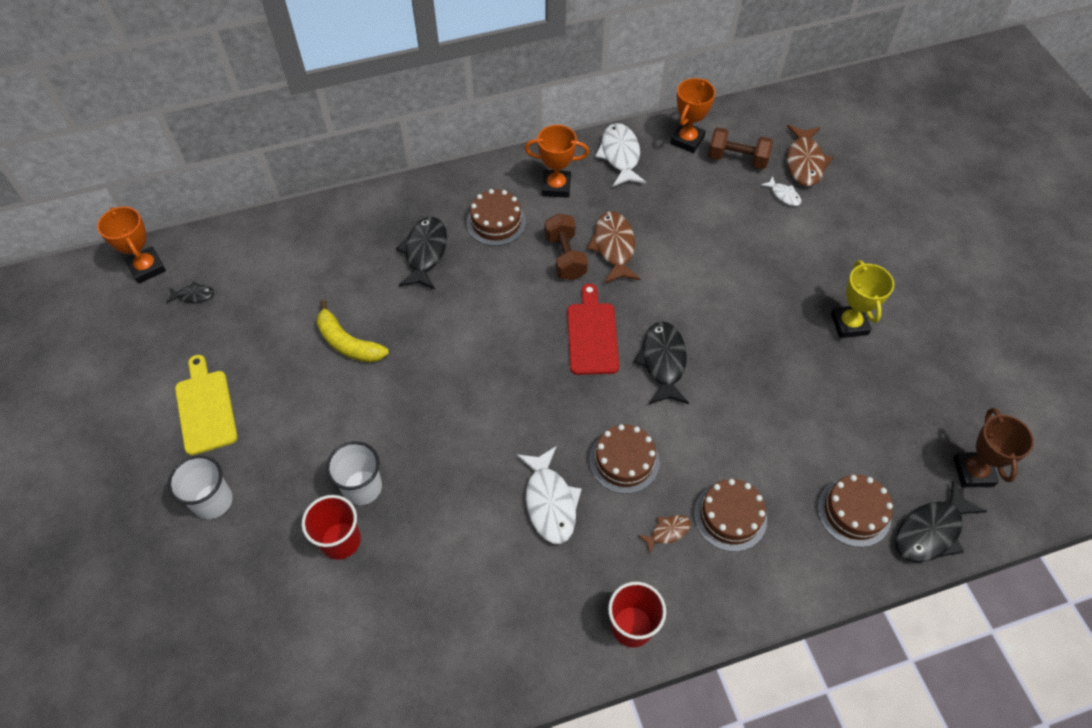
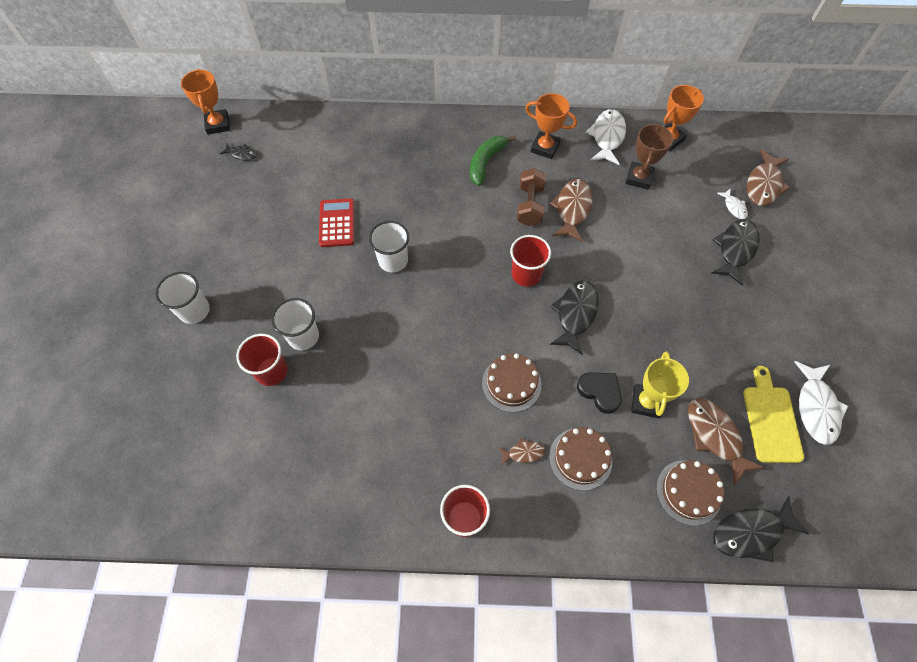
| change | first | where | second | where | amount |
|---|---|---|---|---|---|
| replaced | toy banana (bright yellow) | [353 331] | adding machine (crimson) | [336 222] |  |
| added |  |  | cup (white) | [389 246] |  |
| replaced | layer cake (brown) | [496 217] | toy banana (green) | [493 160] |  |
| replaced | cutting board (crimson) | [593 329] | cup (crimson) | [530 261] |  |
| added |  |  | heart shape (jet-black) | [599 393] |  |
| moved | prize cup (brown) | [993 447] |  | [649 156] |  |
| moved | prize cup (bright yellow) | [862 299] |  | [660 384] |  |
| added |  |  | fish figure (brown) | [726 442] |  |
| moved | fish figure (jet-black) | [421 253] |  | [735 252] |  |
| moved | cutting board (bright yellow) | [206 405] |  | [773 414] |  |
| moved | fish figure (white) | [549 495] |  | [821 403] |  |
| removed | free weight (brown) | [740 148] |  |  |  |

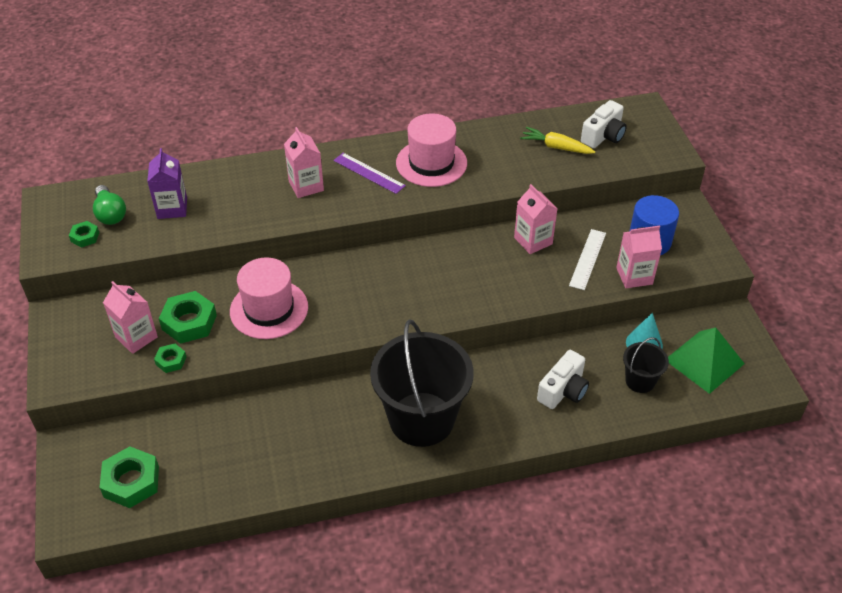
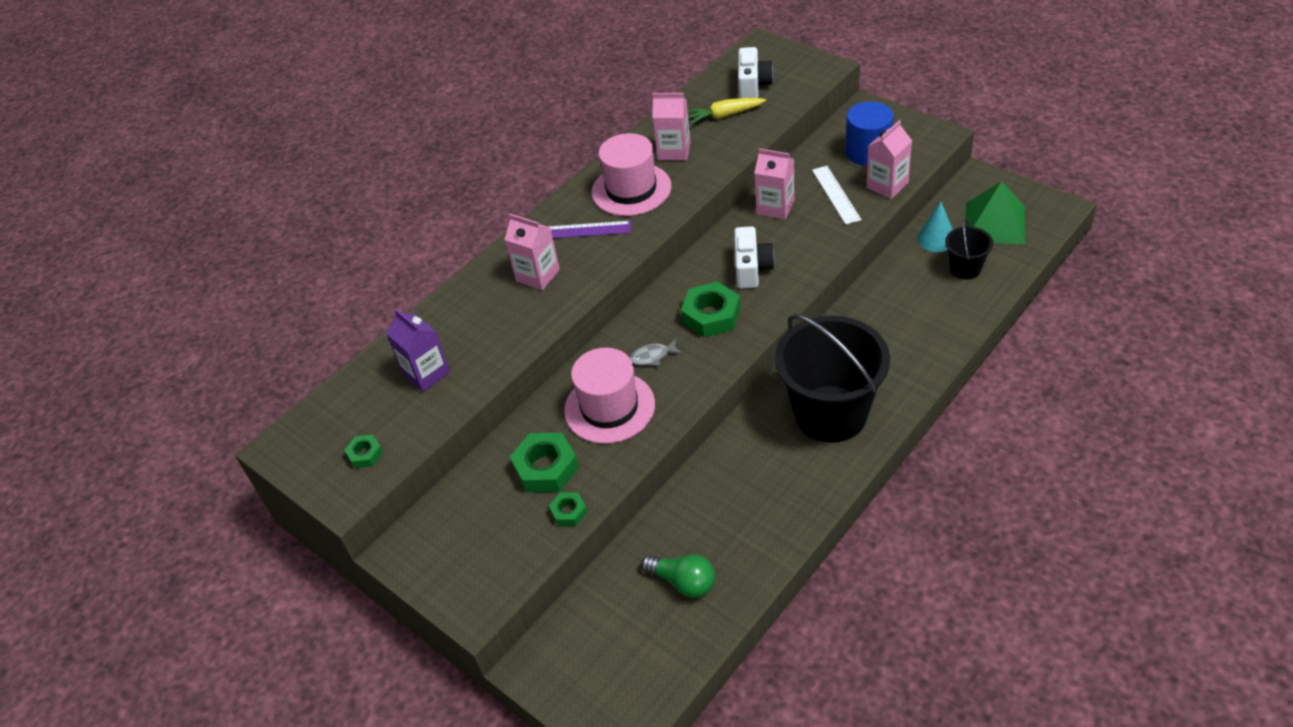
| change | first | where | second | where | amount |
|---|---|---|---|---|---|
| added |  |  | fish figure (gray) | [655 352] |  |
| moved | bulb (green) | [109 205] |  | [678 576] |  |
| moved | carton (pink) | [130 317] |  | [671 126] |  |
| moved | hexagon nut (green) | [129 477] |  | [711 310] |  |
| moved | camera (white) | [563 379] |  | [754 257] |  |

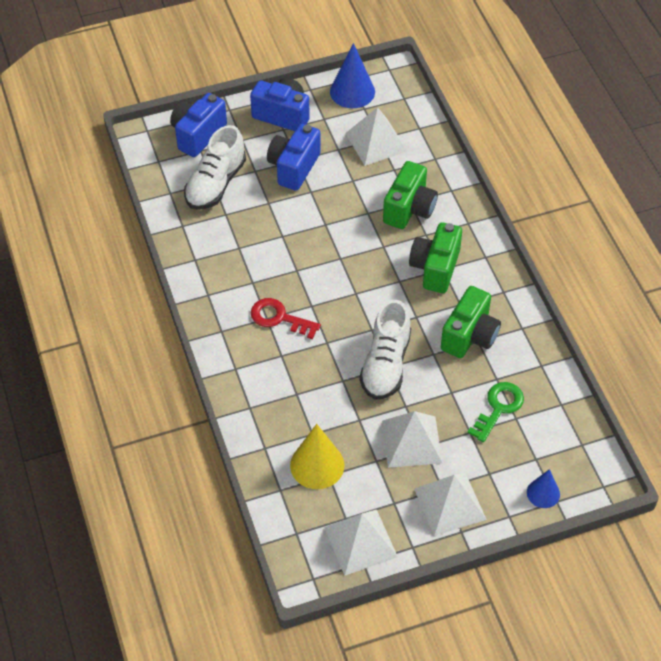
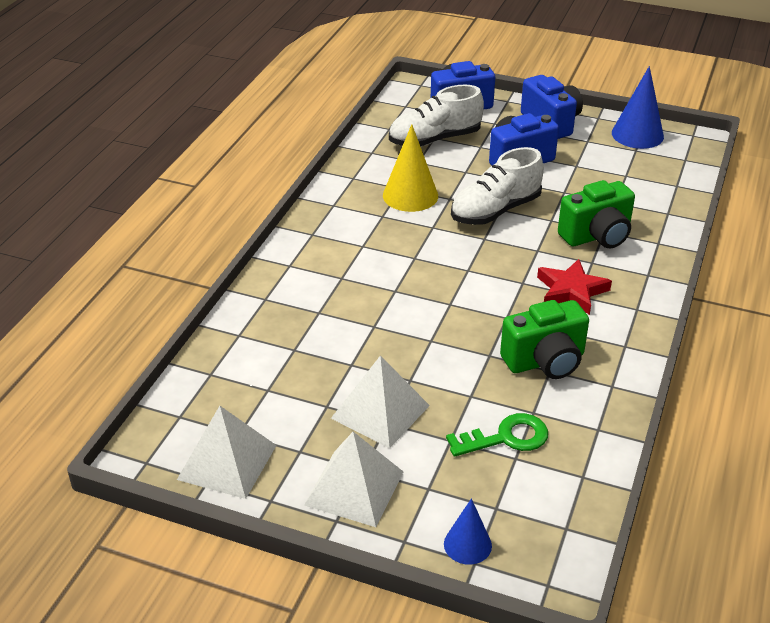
| change | first | where | second | where | amount |
|---|---|---|---|---|---|
| moved | solid cone (bright yellow) | [317 456] |  | [410 168] |  |
| moved | lace-up shoe (white) | [385 350] |  | [497 186] |  |
| replaced | camera (green) | [435 257] | star shape (crimson) | [574 287] |  |
| removed | key (crimson) | [286 318] |  |  |  |
| removed | pyramid shape (white) | [376 136] |  |  |  |

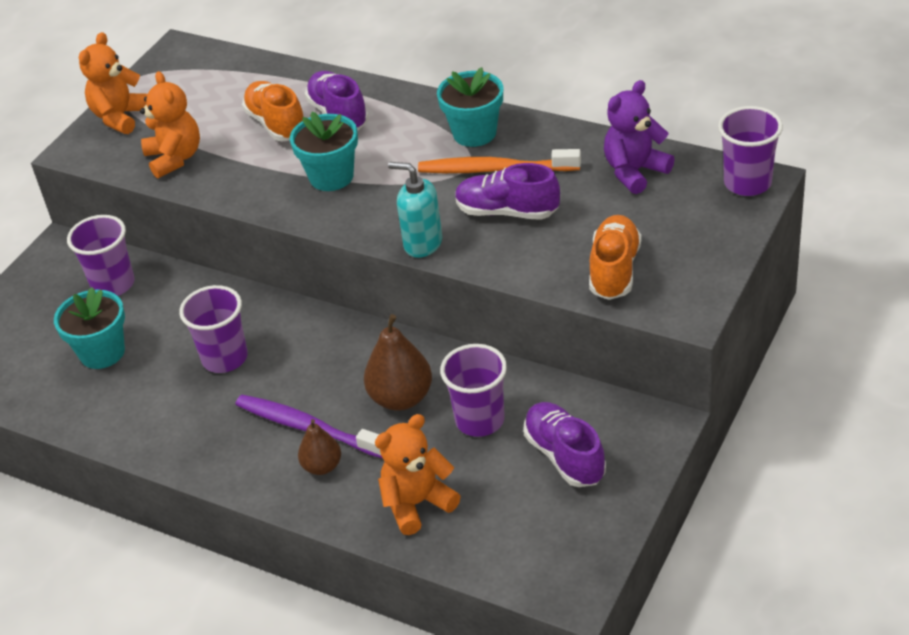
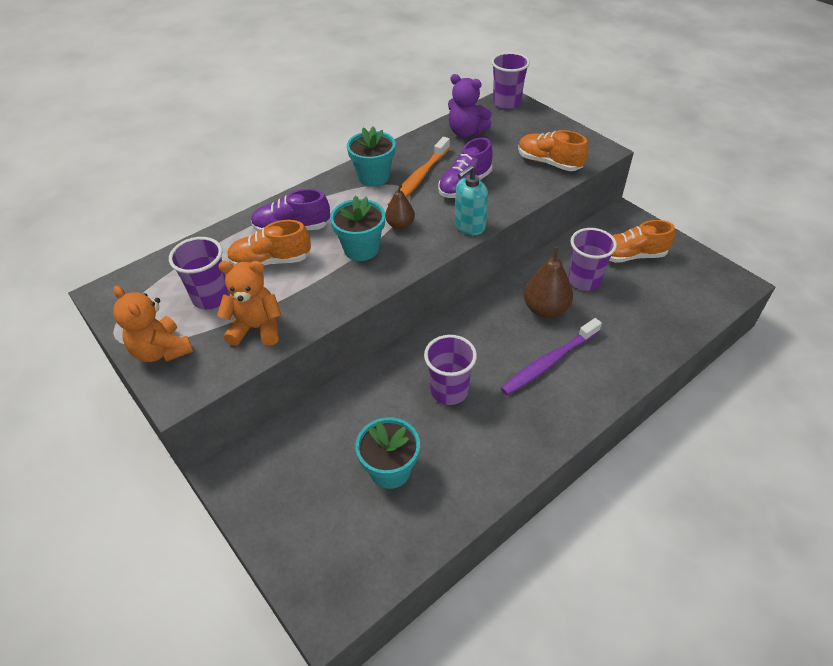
| change | first | where | second | where | amount |
|---|---|---|---|---|---|
| moved | cup (violet) | [101 255] |  | [199 273] |  |
| moved | toy pear (brown) | [319 447] |  | [400 207] |  |
| turned | teddy (violet) | [639 137] |  | [470 105] | 45 degrees counterclockwise |
| recoloured | lace-up shoe (violet) | [564 444] | lace-up shoe (orange) | [642 241] |  |
| removed | teddy (orange) | [418 474] |  |  |  |

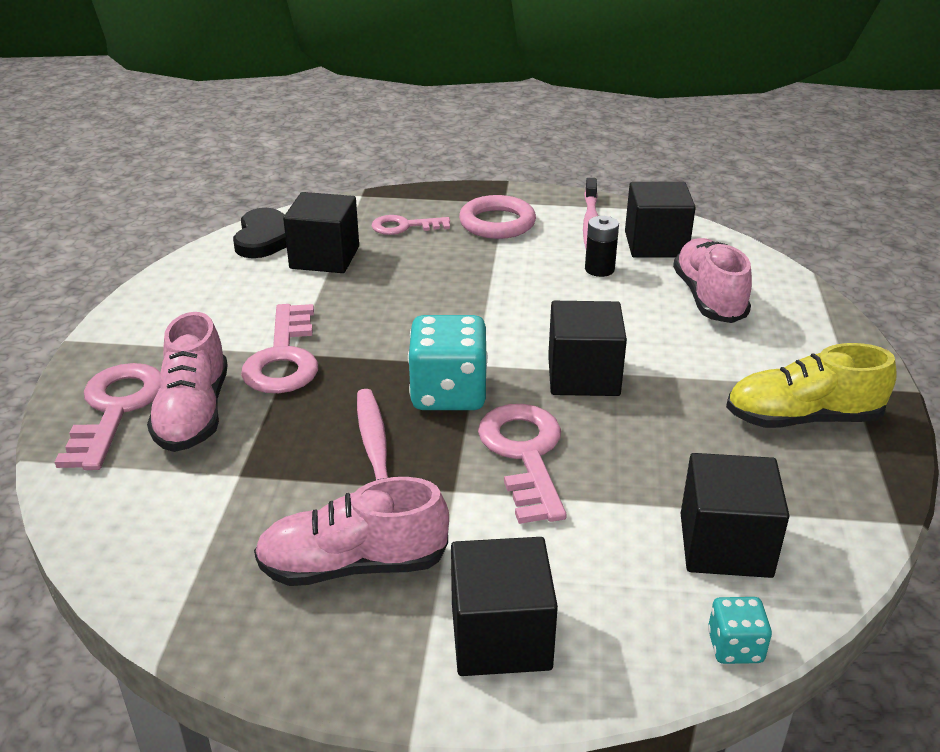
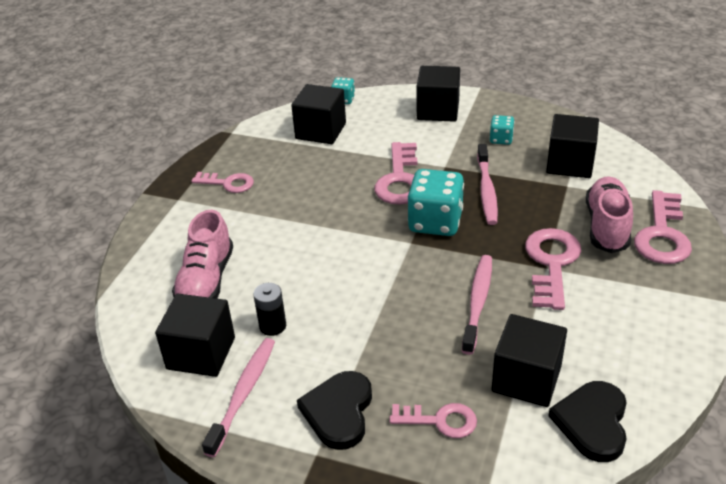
| change | first | where | second | where | amount |
|---|---|---|---|---|---|
| replaced | lace-up shoe (bright yellow) | [811 385] | key (pink) | [222 182] |  |
| replaced | hoop (pink) | [497 217] | heart shape (jet-black) | [334 410] |  |
| added |  |  | dental brush (pink) | [477 305] |  |
| replaced | lace-up shoe (pink) | [351 531] | die (teal) | [502 130] |  |
| moved | block (jet-black) | [587 348] |  | [572 146] |  |

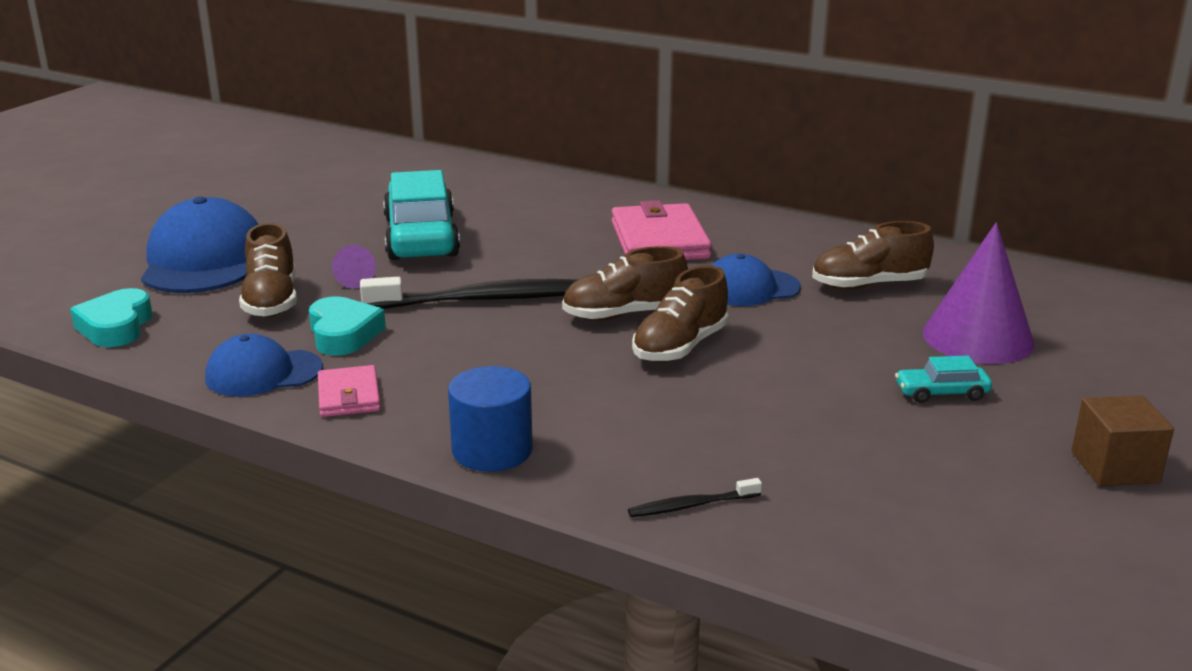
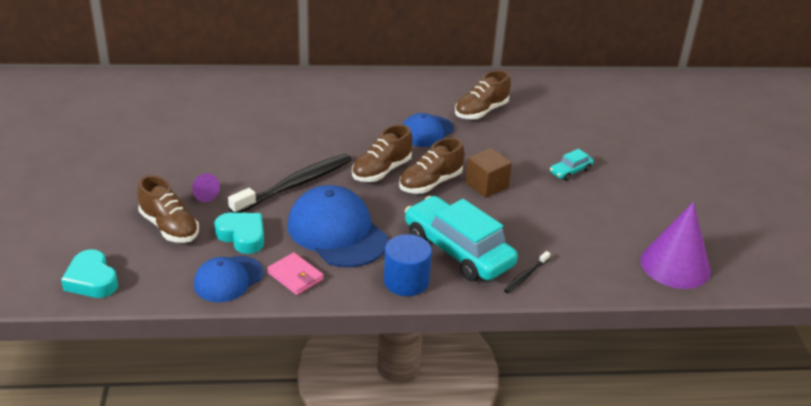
| change | first | where | second | where | amount |
|---|---|---|---|---|---|
| moved | cap (royal blue) | [200 244] |  | [337 226] |  |
| turned | lace-up shoe (brown) | [680 314] |  | [432 166] | 45 degrees clockwise |
| moved | toy car (teal) | [421 215] |  | [461 238] |  |
| moved | block (brown) | [1123 440] |  | [488 173] |  |
| moved | solid cone (violet) | [979 293] |  | [675 245] |  |
| removed | wallet (pink) | [662 230] |  |  |  |

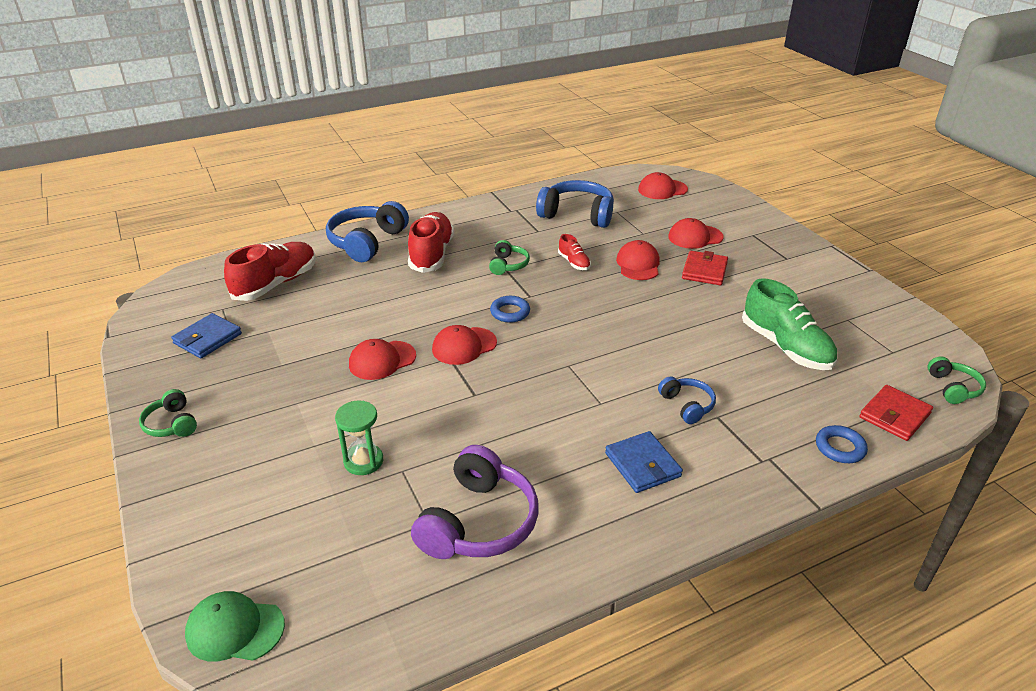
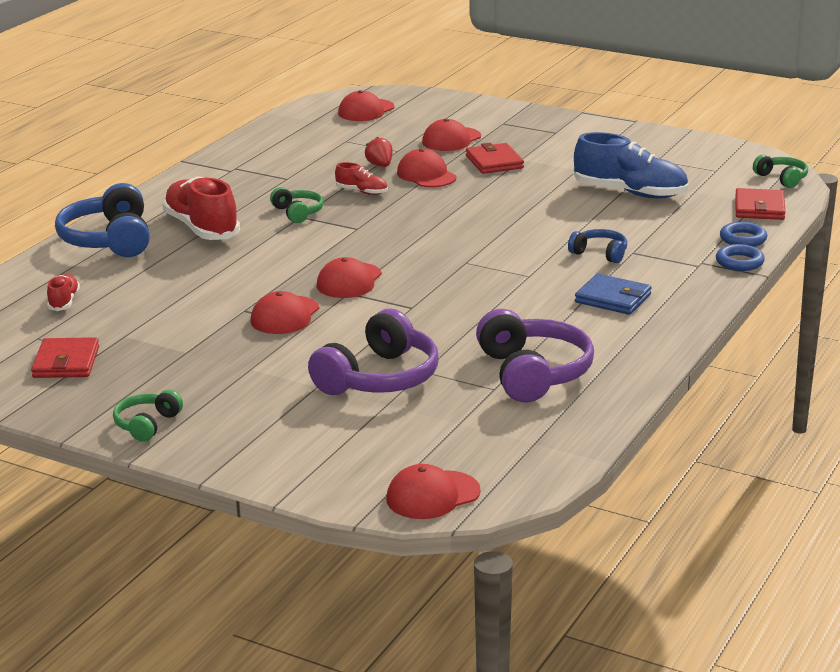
| change | first | where | second | where | amount |
|---|---|---|---|---|---|
| recoloured | wallet (royal blue) | [206 335] | wallet (crimson) | [65 357] |  |
| resized | lace-up shoe (crimson) | [270 271] |  | [63 292] | x0.49 |
| turned | headphones (green) | [168 413] |  | [148 416] | 90 degrees clockwise |
| replaced | hourglass (green) | [359 437] | headphones (violet) | [373 351] |  |
| added |  |  | strawberry (crimson) | [379 152] |  |
| recoloured | cap (green) | [235 626] | cap (crimson) | [433 491] |  |
| recoloured | lace-up shoe (green) | [789 324] | lace-up shoe (royal blue) | [631 165] |  |
| moved | hoop (royal blue) | [510 309] |  | [740 257] |  |
| removed | headphones (royal blue) | [575 204] |  |  |  |

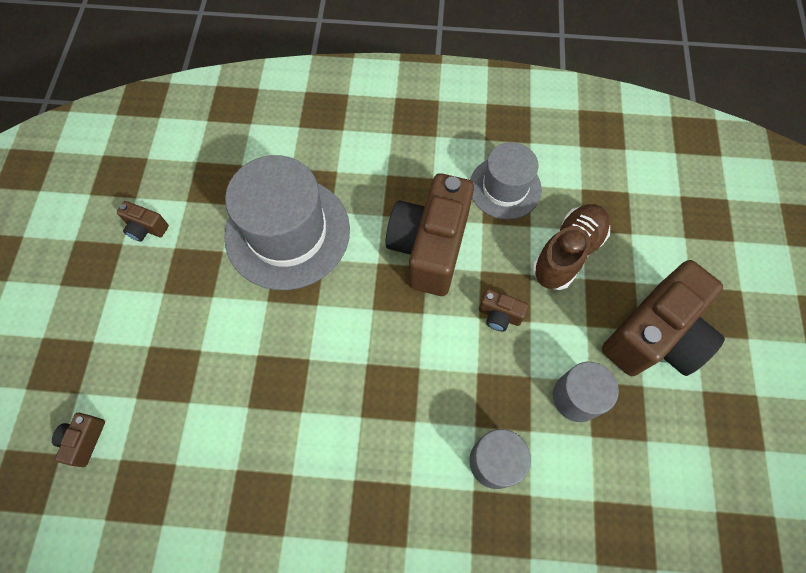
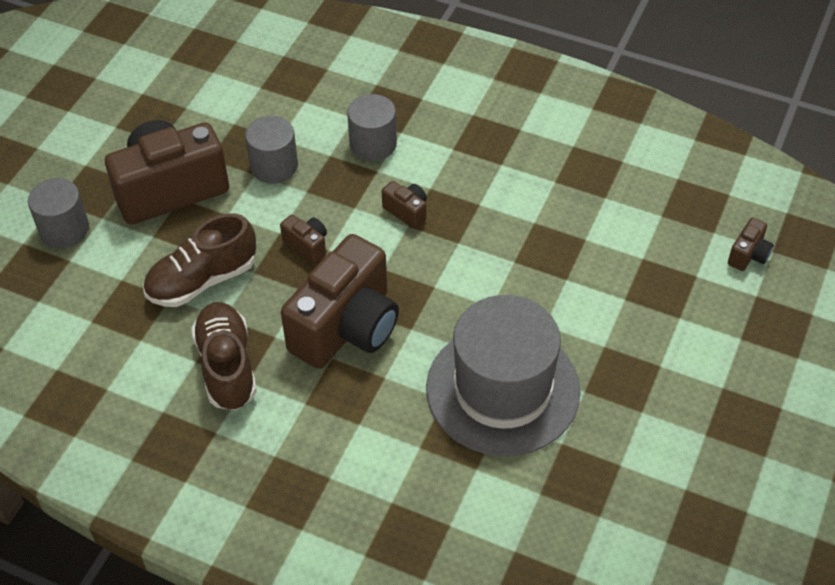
| change | first | where | second | where | amount |
|---|---|---|---|---|---|
| added |  |  | solid cylinder (gray) | [58 213] |  |
| replaced | hat (gray) | [506 181] | lace-up shoe (brown) | [224 356] |  |
| moved | camera (brown) | [143 221] |  | [404 205] |  |

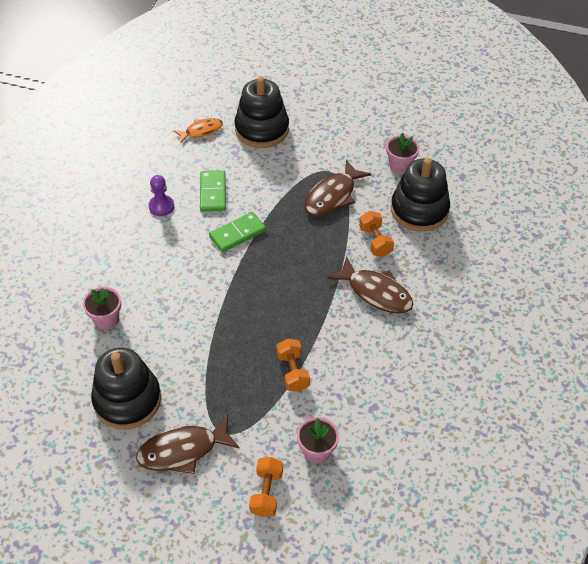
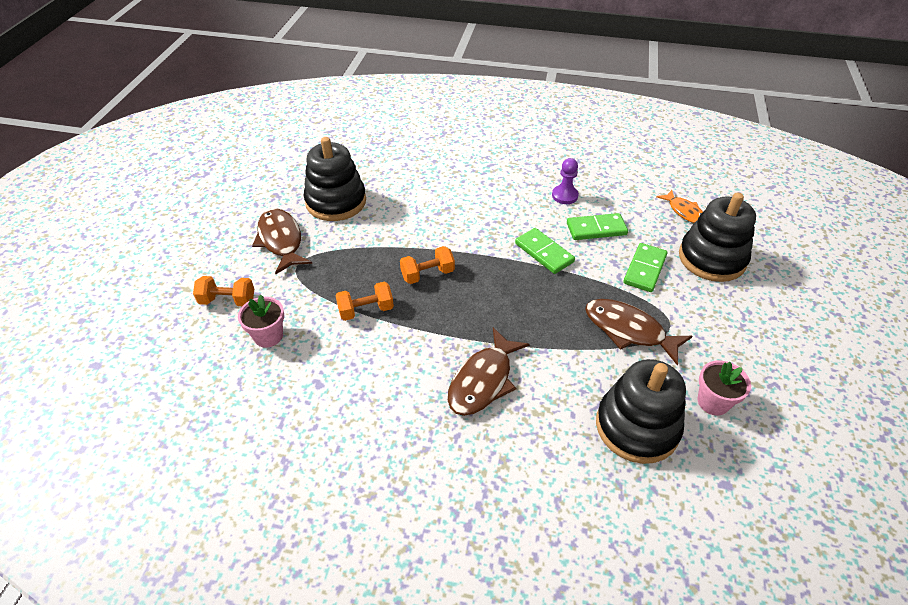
| change | first | where | second | where | amount |
|---|---|---|---|---|---|
| moved | free weight (orange) | [376 234] |  | [427 265] |  |
| added |  |  | domino tile (green) | [645 267] |  |
| removed | potted plant (pink) | [102 308] |  |  |  |

